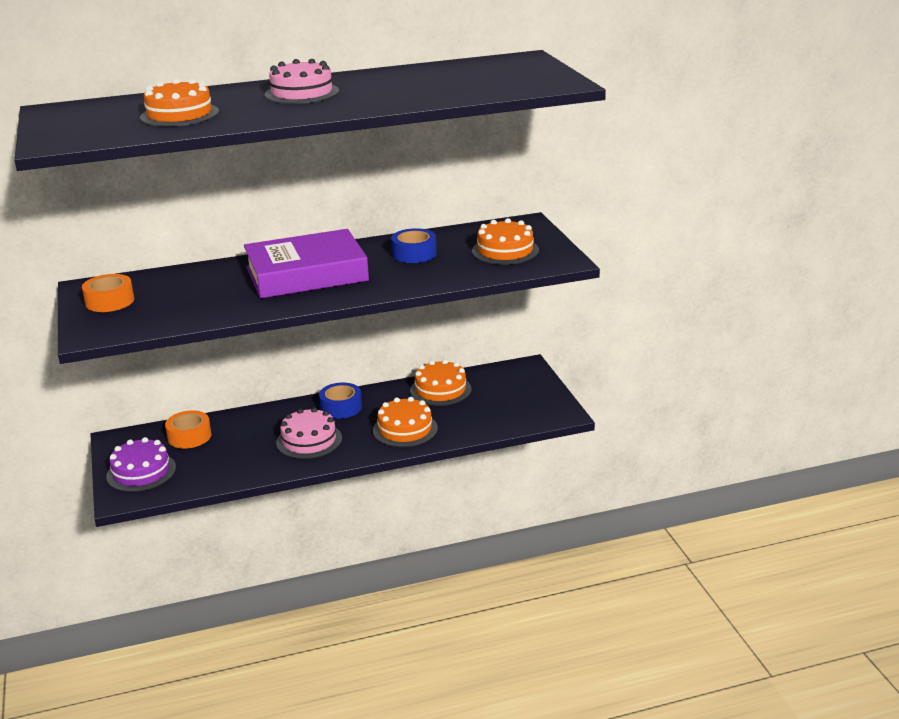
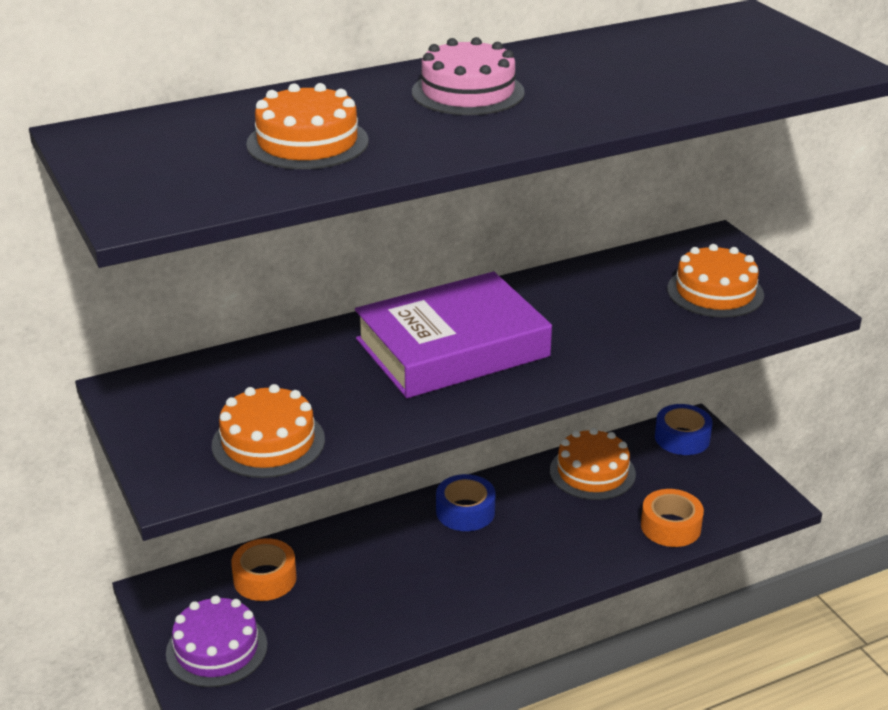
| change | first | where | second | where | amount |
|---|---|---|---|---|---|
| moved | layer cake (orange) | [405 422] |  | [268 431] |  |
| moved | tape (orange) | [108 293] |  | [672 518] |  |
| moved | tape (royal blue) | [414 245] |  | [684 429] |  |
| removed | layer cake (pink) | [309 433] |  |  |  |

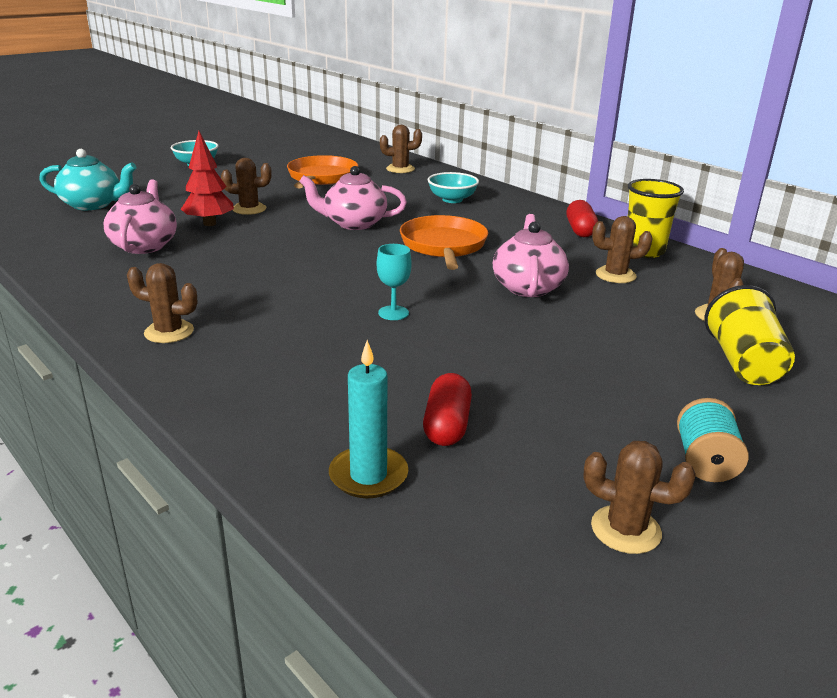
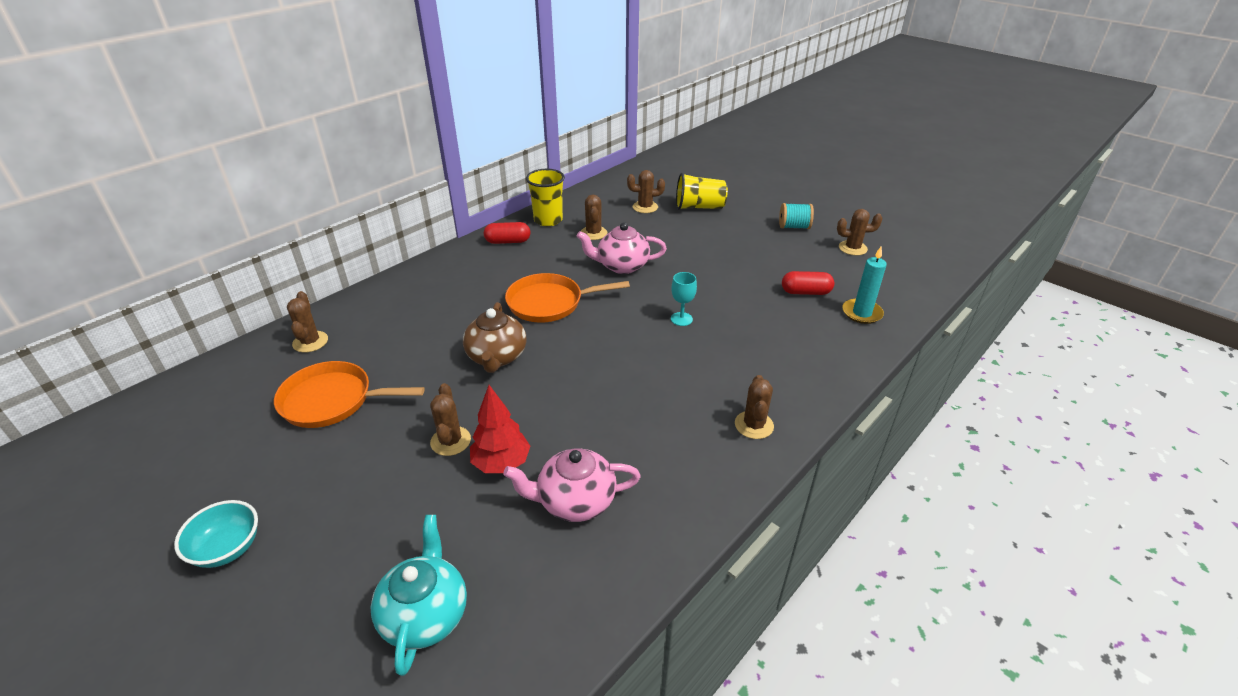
| change | first | where | second | where | amount |
|---|---|---|---|---|---|
| recoloured | china teapot (pink) | [353 198] | china teapot (brown) | [495 337] |  |
| turned | cactus (brown) | [639 497] |  | [860 232] | 75 degrees clockwise |
| removed | deep dish (teal) | [453 187] |  |  |  |

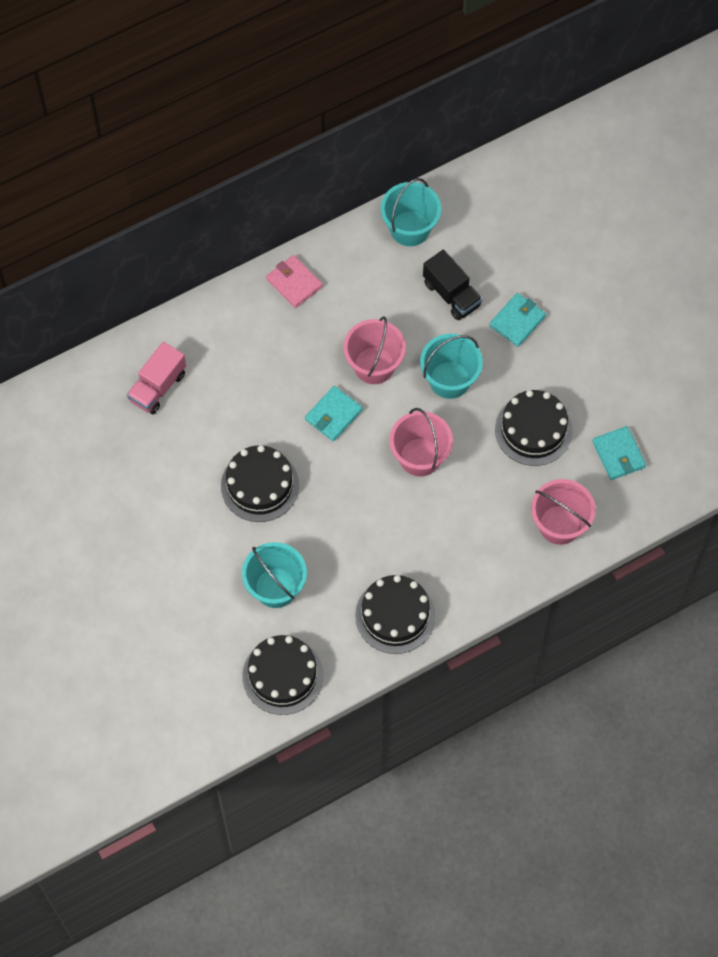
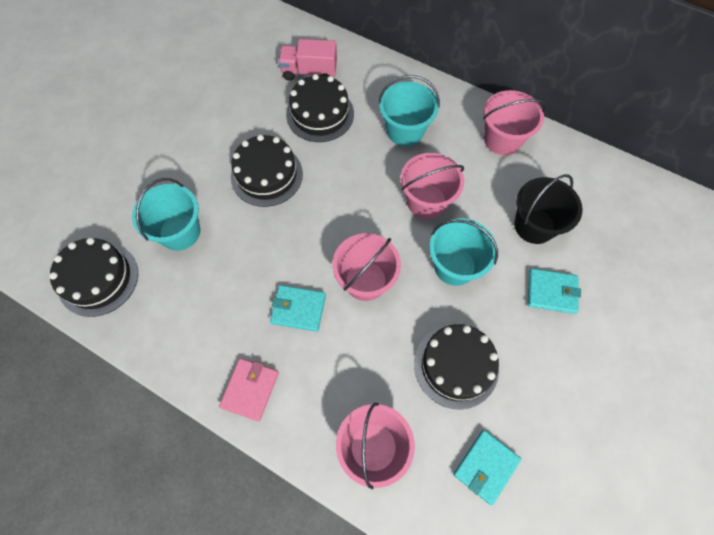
| change | first | where | second | where | amount |
|---|---|---|---|---|---|
| moved | wallet (pink) | [294 281] |  | [249 390] |  |
| moved | wallet (teal) | [334 413] |  | [298 308] |  |
| moved | layer cake (jet-black) | [395 614] |  | [320 108] |  |
| moved | pail (teal) | [411 212] |  | [409 110] |  |
| added |  |  | pail (pink) | [514 122] |  |
| replaced | toy truck (jet-black) | [452 285] | pail (jet-black) | [548 209] |  |

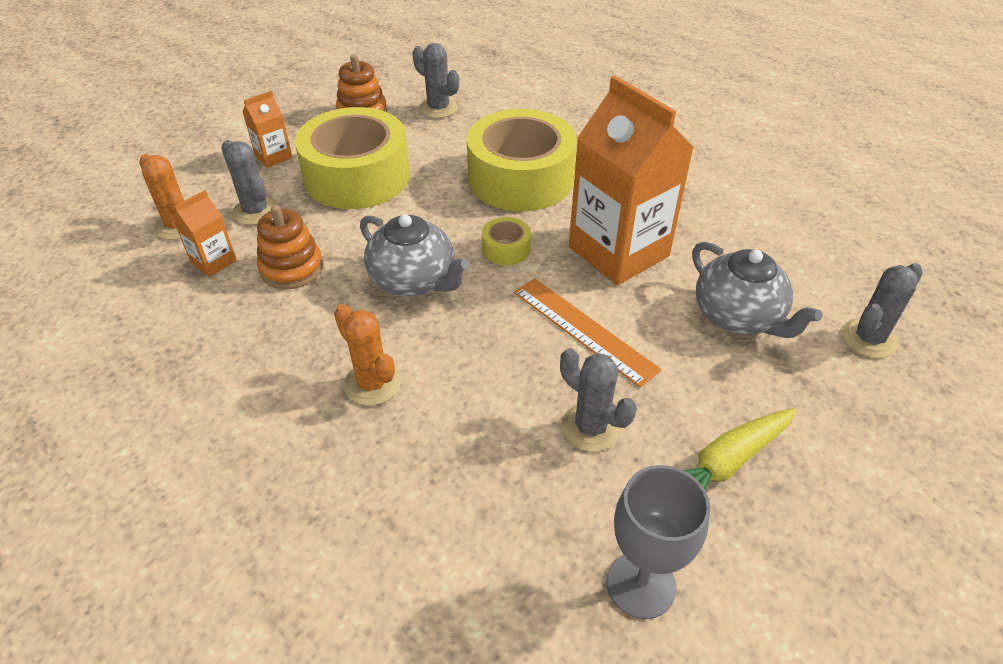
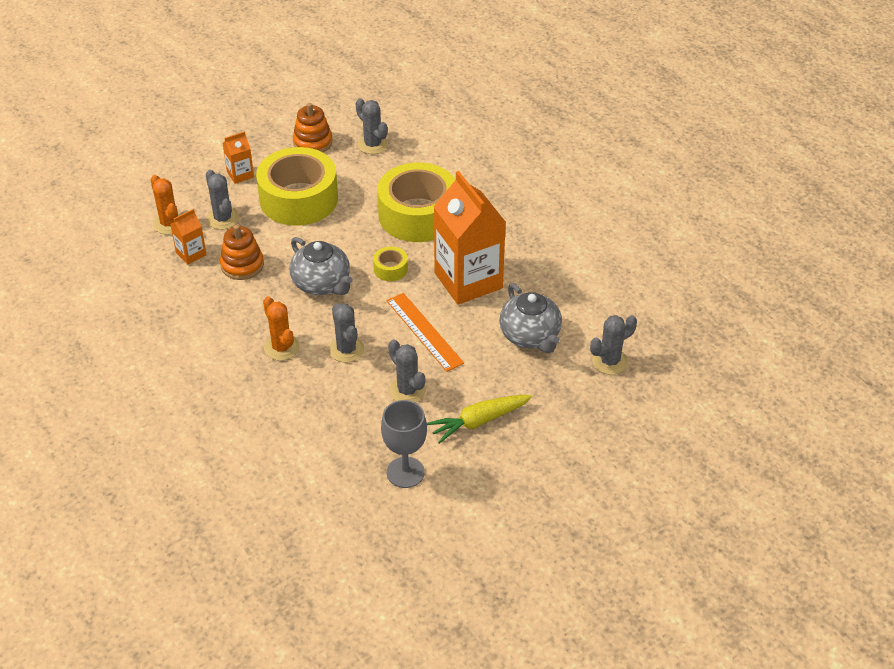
| change | first | where | second | where | amount |
|---|---|---|---|---|---|
| added |  |  | cactus (gray) | [346 333] |  |

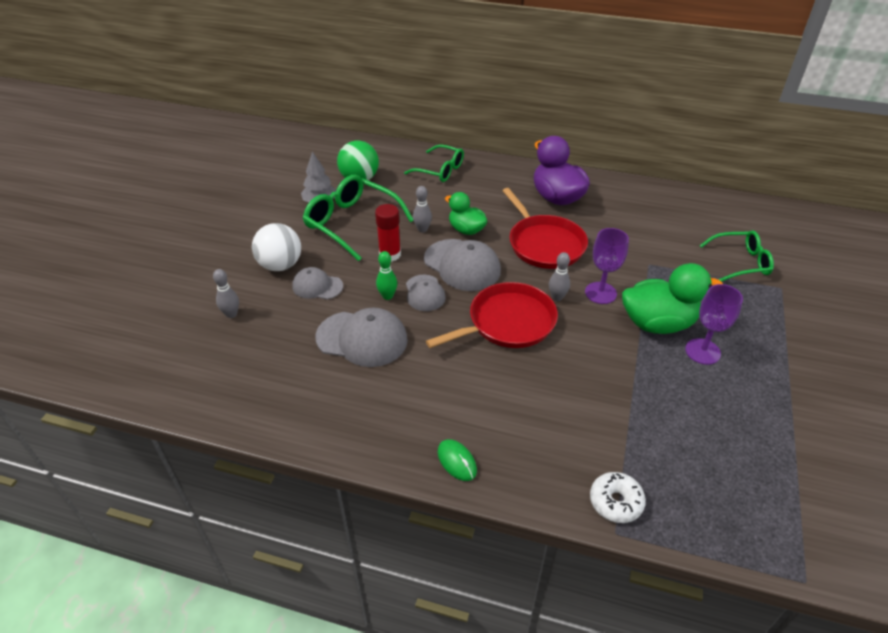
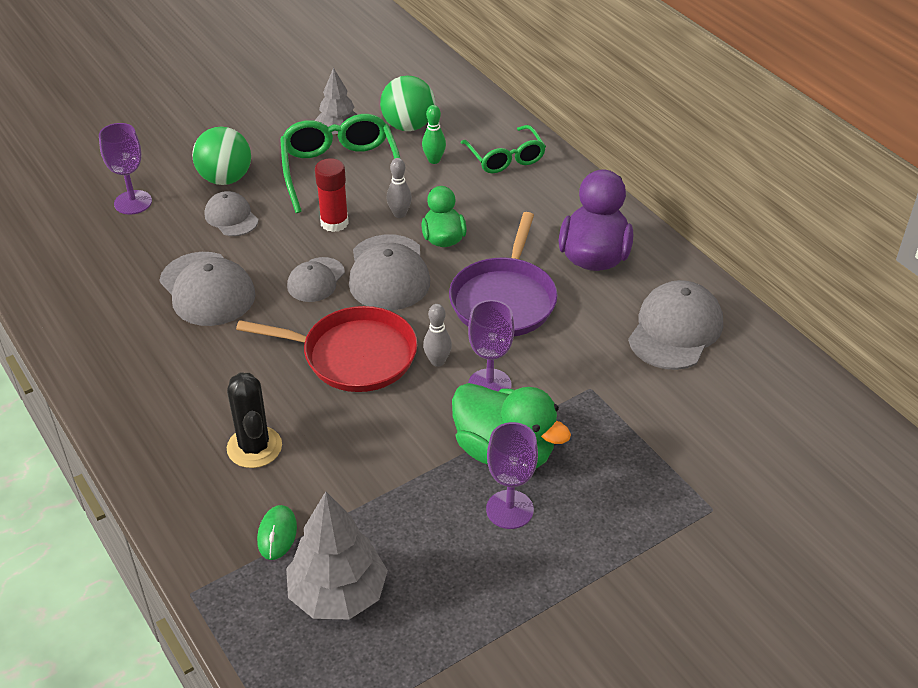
| change | first | where | second | where | amount |
|---|---|---|---|---|---|
| replaced | bowling pin (gray) | [226 293] | wine glass (violet) | [125 168] |  |
| recoloured | ball (white) | [276 247] | ball (green) | [221 156] |  |
| added |  |  | cactus (jet-black) | [254 420] |  |
| moved | mouse (green) | [457 460] |  | [277 532] |  |
| added |  |  | fir tree (gray) | [337 556] |  |
| moved | bowling pin (green) | [386 275] |  | [434 134] |  |
| recoloured | frying pan (crimson) | [545 228] | frying pan (violet) | [503 274] |  |
| added |  |  | cap (gray) | [675 325] |  |
| removed | glazed donut (white) | [618 497] |  |  |  |
| removed | spectacles (green) | [736 256] |  |  |  |

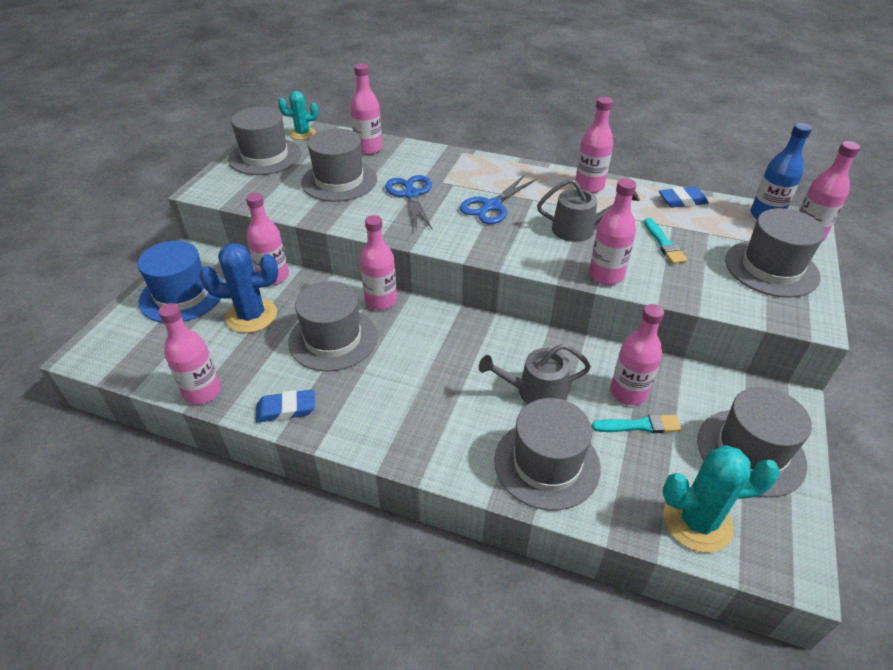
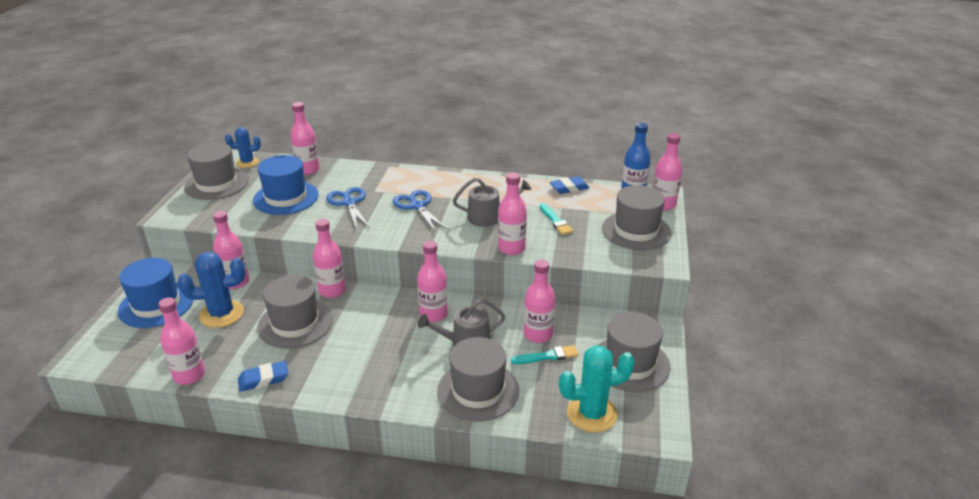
| change | first | where | second | where | amount |
|---|---|---|---|---|---|
| recoloured | cactus (teal) | [298 115] | cactus (royal blue) | [243 147] |  |
| recoloured | hat (gray) | [339 165] | hat (royal blue) | [286 185] |  |
| turned | shears (royal blue) | [498 199] |  | [420 211] | 120 degrees clockwise |
| moved | bottle (pink) | [594 145] |  | [432 281] |  |

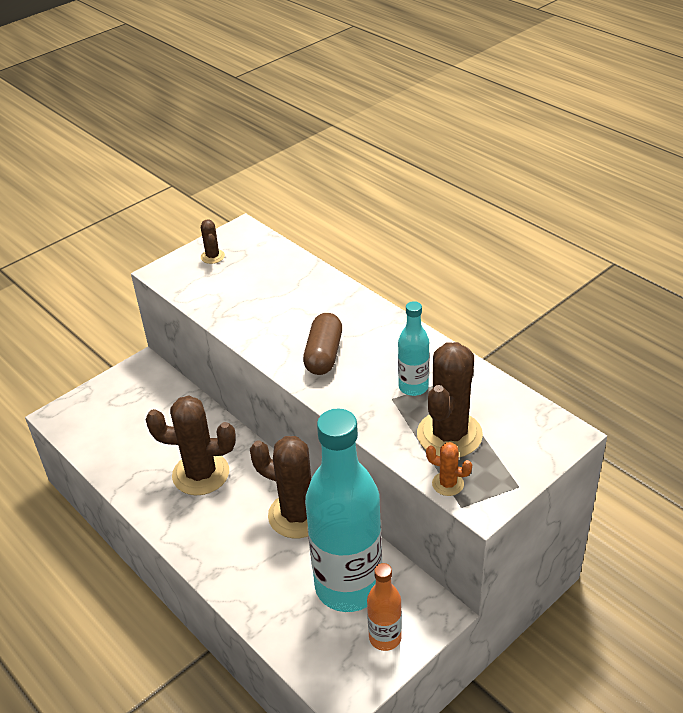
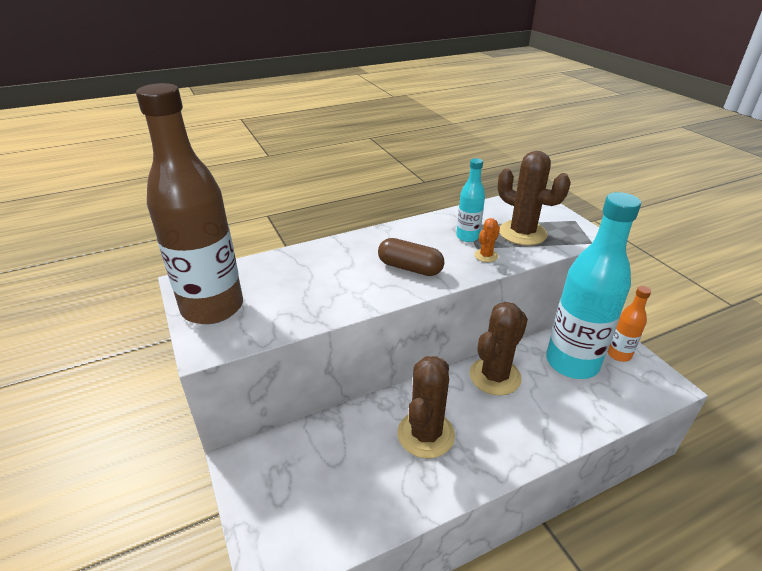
| change | first | where | second | where | amount |
|---|---|---|---|---|---|
| replaced | cactus (brown) | [213 242] | bottle (brown) | [189 203] |  |
| moved | cactus (orange) | [449 469] |  | [487 240] |  |

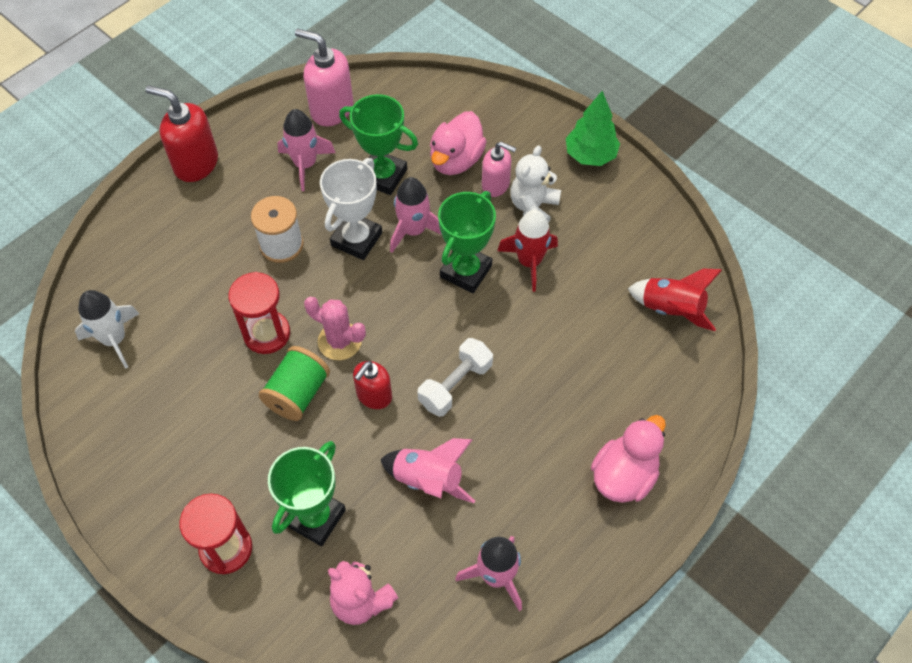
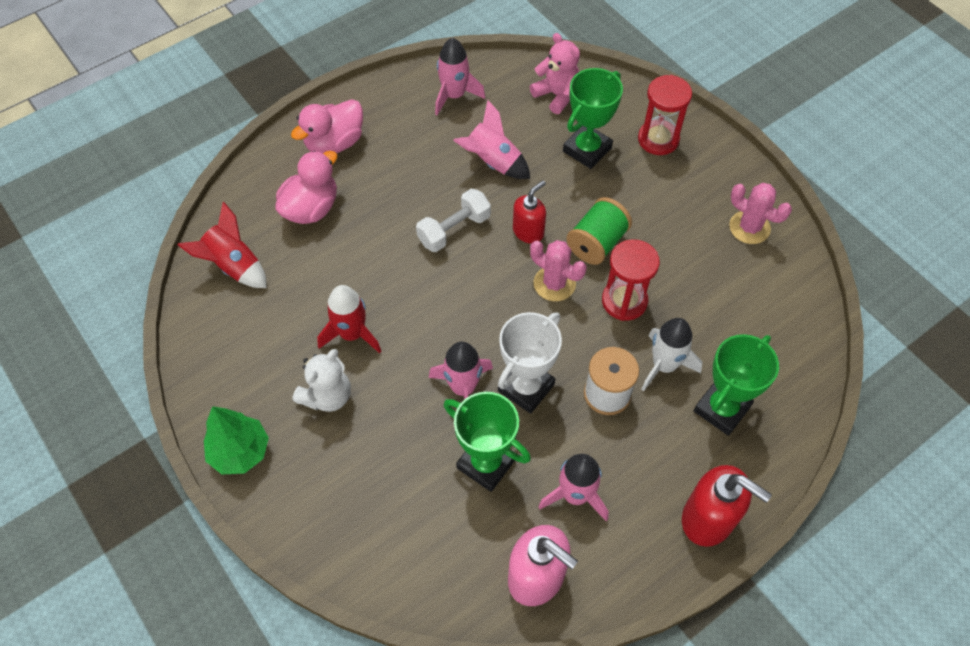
| change | first | where | second | where | amount |
|---|---|---|---|---|---|
| moved | toy duck (pink) | [458 143] |  | [306 187] |  |
| moved | rocket (white) | [107 329] |  | [671 354] |  |
| moved | prize cup (green) | [467 242] |  | [736 385] |  |
| added |  |  | cactus (pink) | [760 213] |  |
| removed | soap pump (pink) | [499 169] |  |  |  |

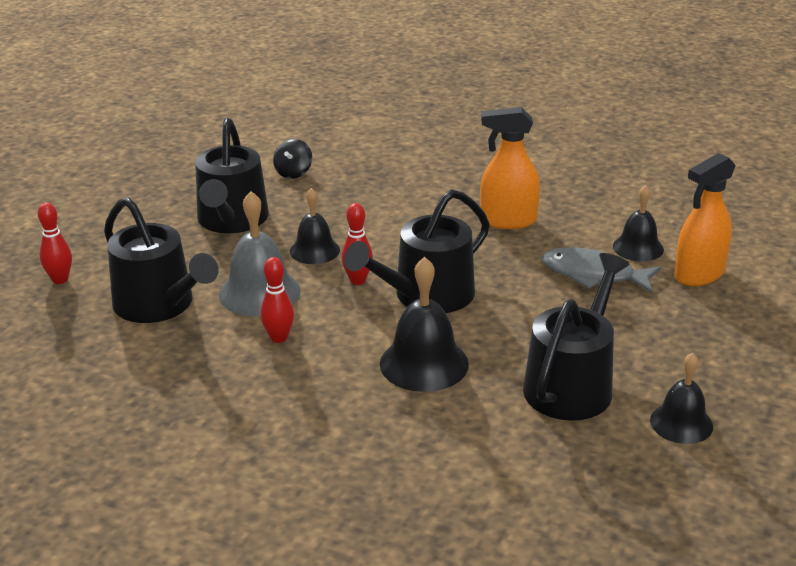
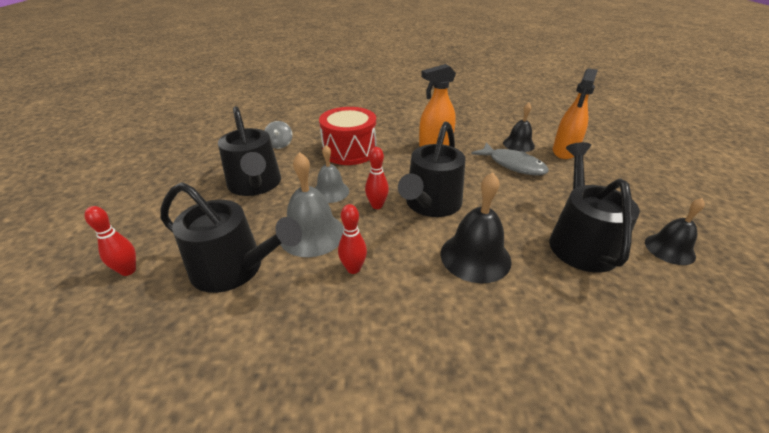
| change | first | where | second | where | amount |
|---|---|---|---|---|---|
| recoloured | spinning top (jet-black) | [292 159] | spinning top (gray) | [278 135] |  |
| recoloured | hand bell (jet-black) | [315 226] | hand bell (gray) | [332 174] |  |
| added |  |  | drum (crimson) | [348 136] |  |
| turned | fish figure (gray) | [601 270] |  | [510 159] | 135 degrees counterclockwise |

